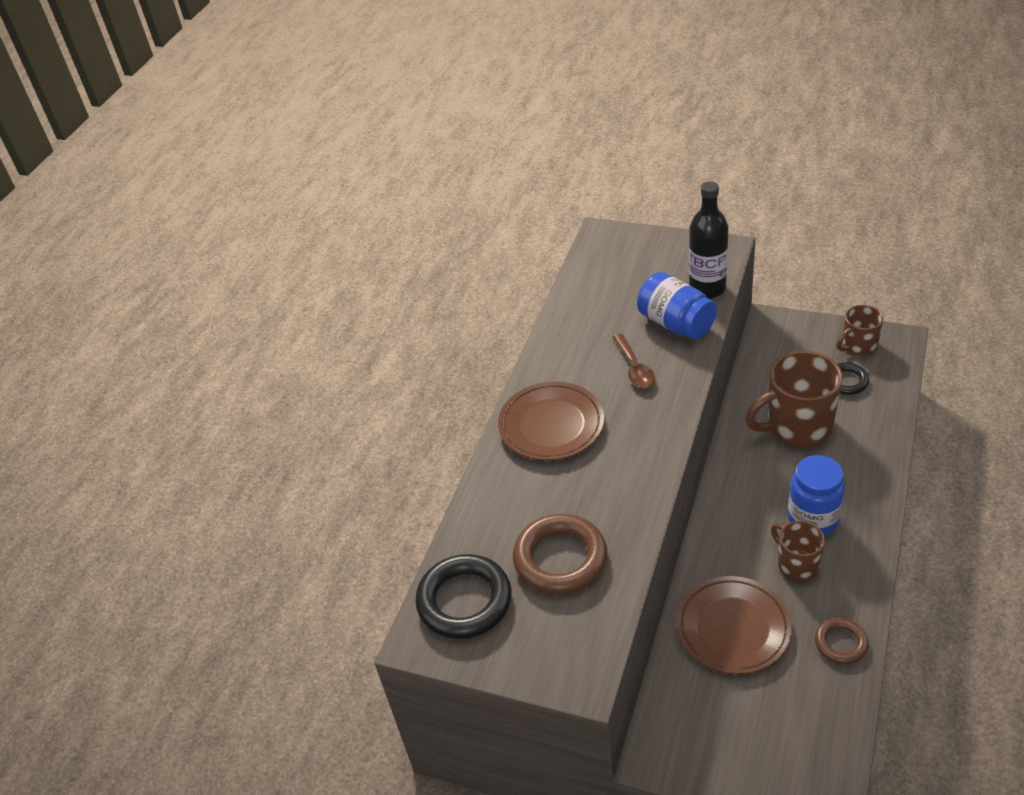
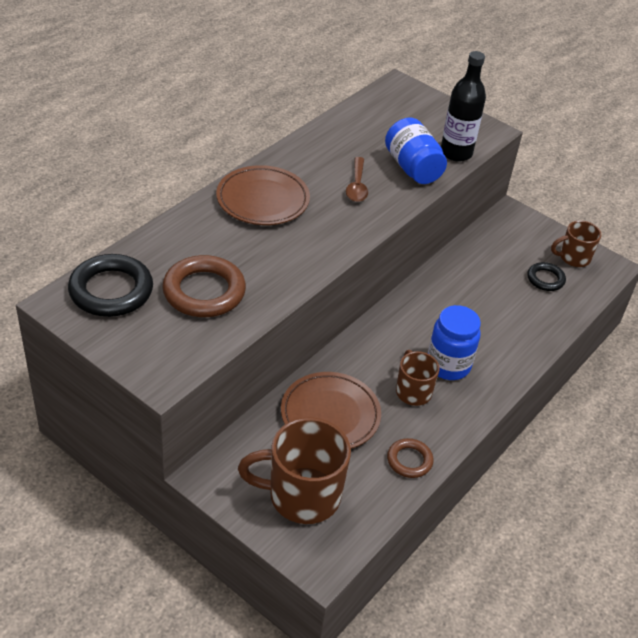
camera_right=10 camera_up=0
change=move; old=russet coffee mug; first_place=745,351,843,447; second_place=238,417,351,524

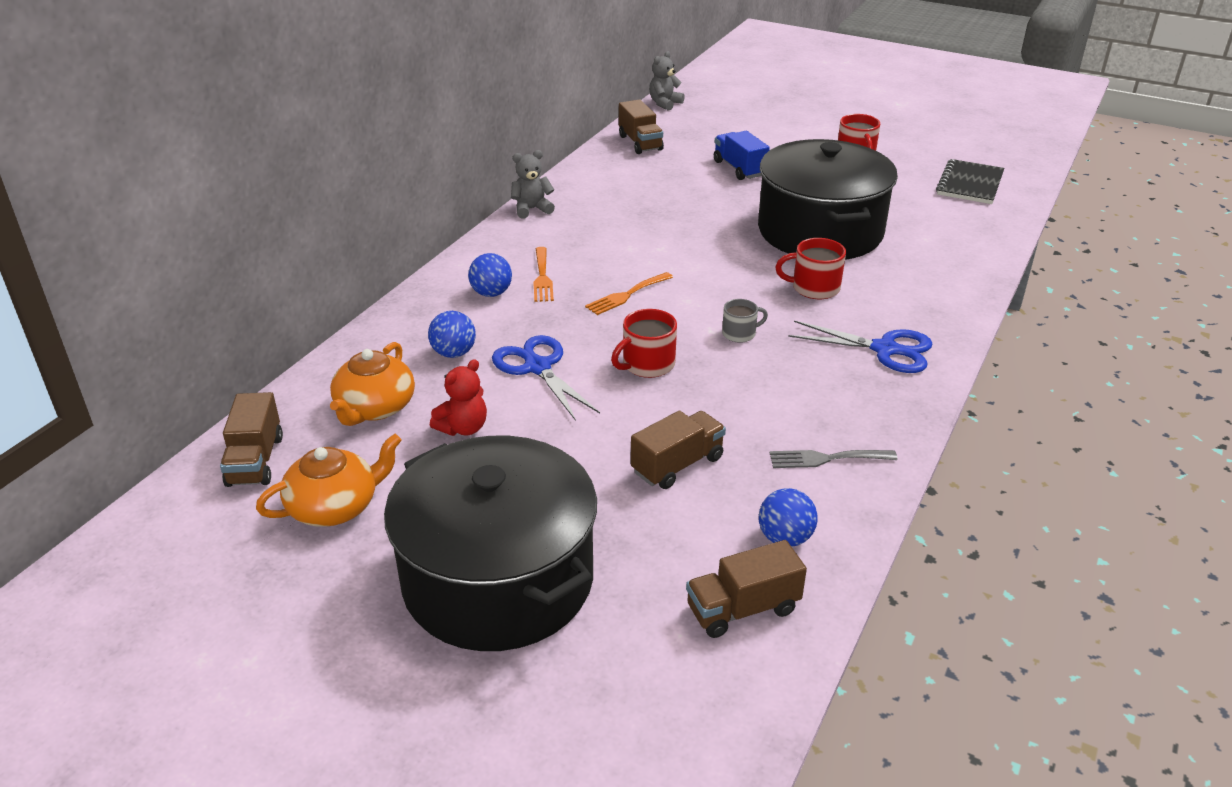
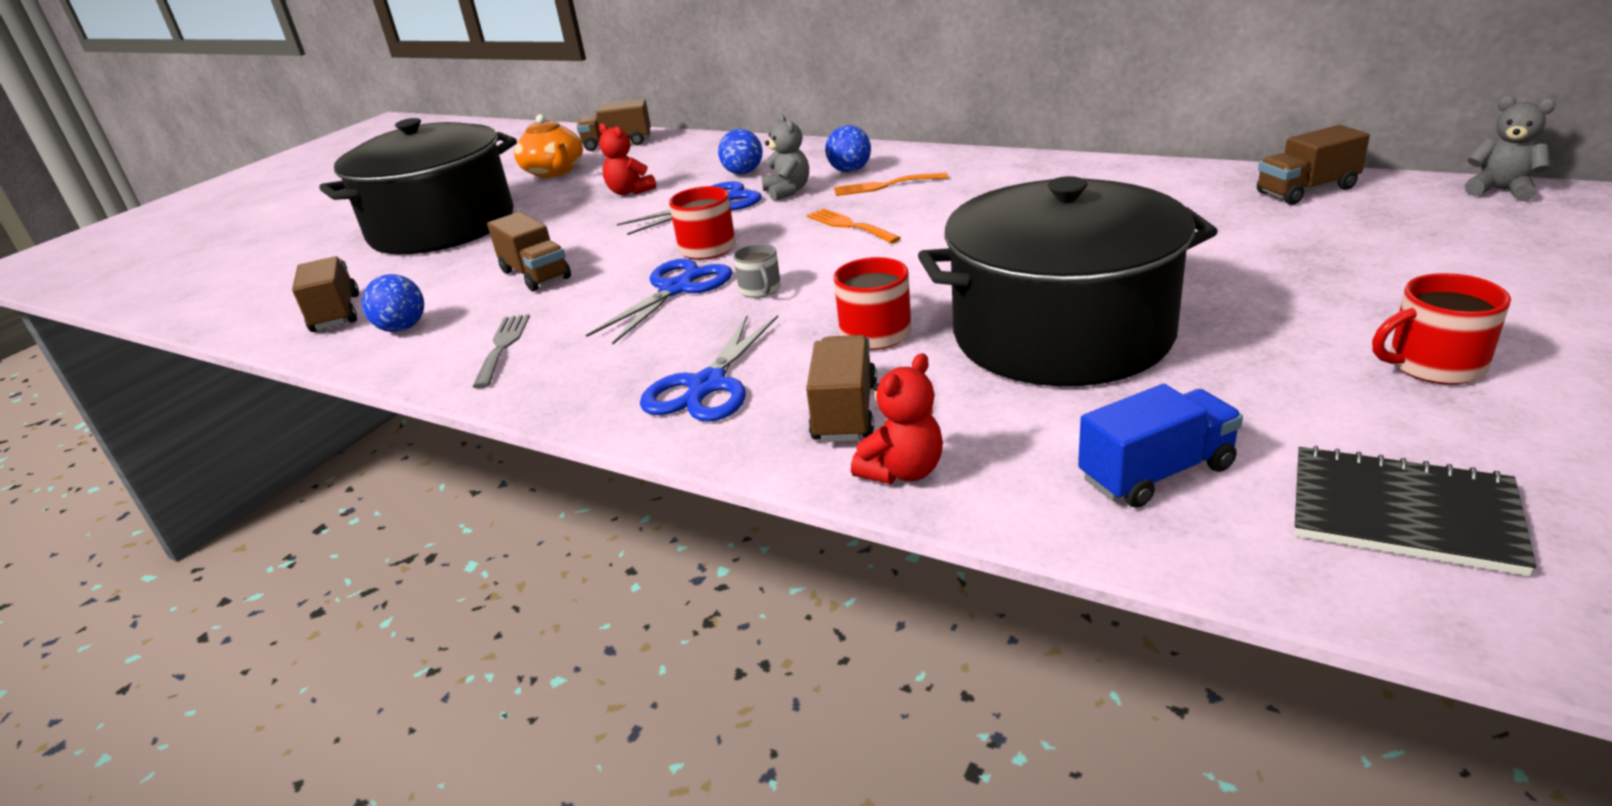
camera_right=95 camera_up=-5
change=move; old=cobalt truck; first_place=714,131,770,180; second_place=1078,384,1243,508
change=move; old=ash-grey stuffed bear; first_place=511,150,555,219; second_place=762,114,809,201
change=delete; old=bright orange china teapot; first_place=330,342,415,426
change=insert; new=cobalt pair of scissors; second_place=586,259,732,344
change=insert; new=russet truck; second_place=806,335,877,442
change=insert; new=crimson stuffed bear; second_place=851,353,943,484

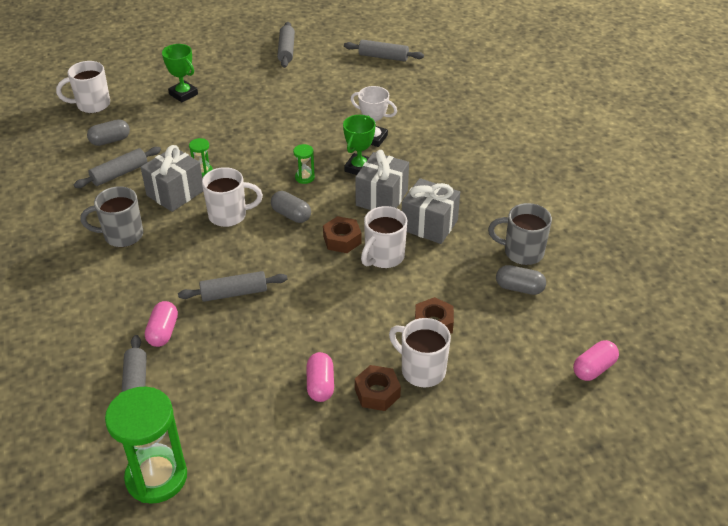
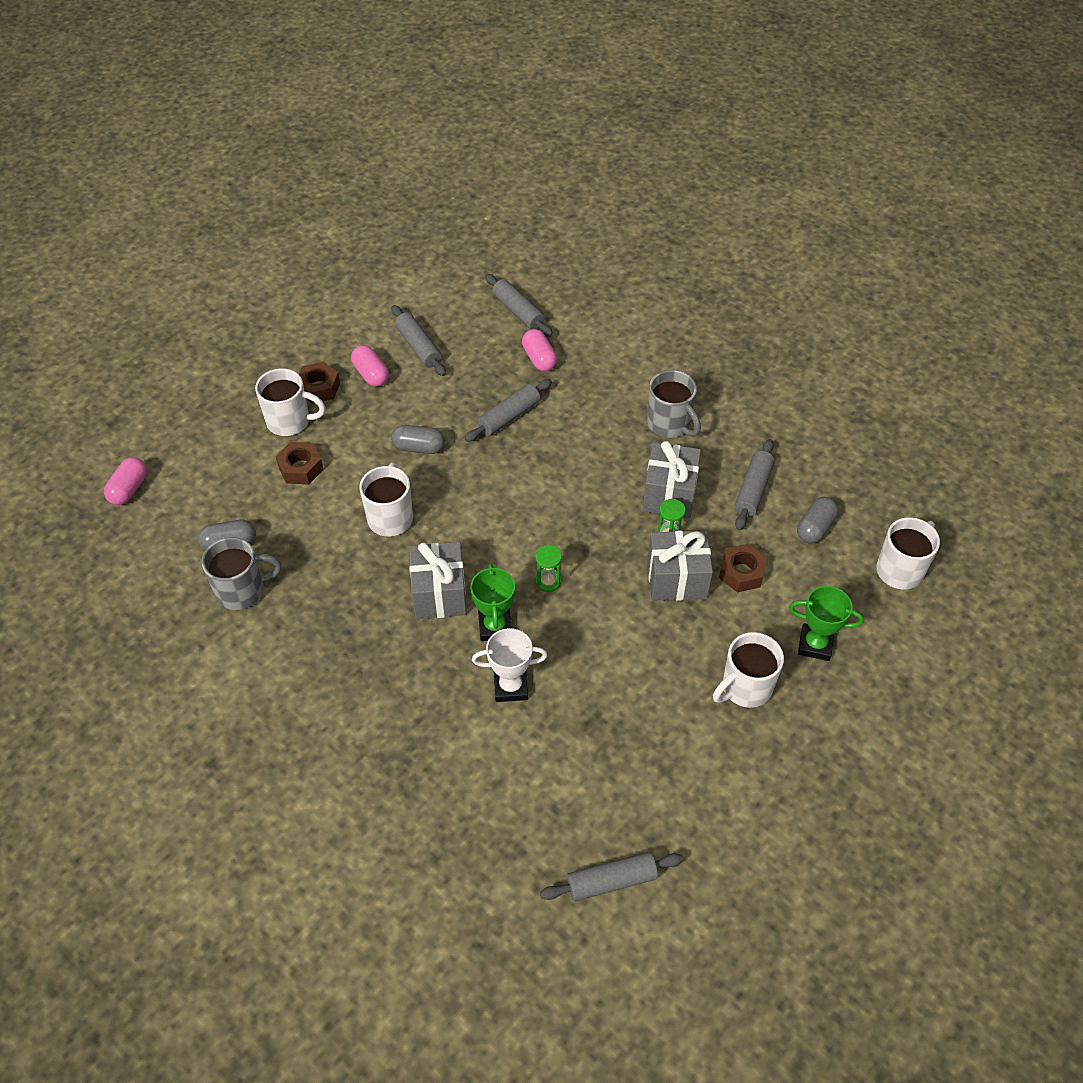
camera_right=150 camera_up=10
change=move; old=ash-grey rolling pin; first_place=277,22,295,68; second_place=392,305,446,376
change=move; old=white coffee mug; first_place=202,167,263,227; second_place=713,632,784,708
change=move; old=ash-grey present; first_place=402,178,460,244; second_place=647,530,713,601
change=rotate; old=ash-grey coffee mug; first_place=81,186,143,247; second_place=647,370,701,438; degrees=90
change=move; old=ash-grey pill; first_place=271,191,311,223; second_place=391,425,445,454
change=move; old=russet hex nut; first_place=323,216,361,253; second_place=719,544,767,593
change=delete; old=emerald sand timer; first_place=105,386,187,504

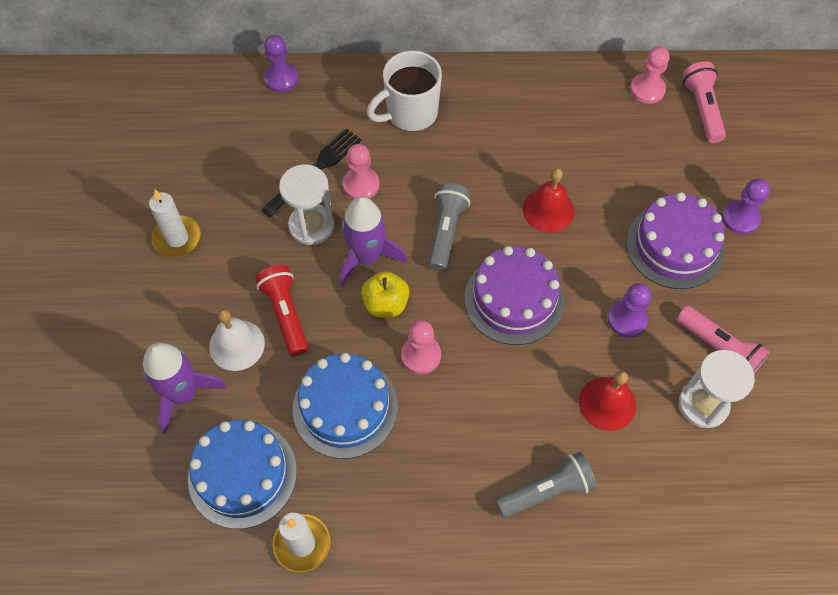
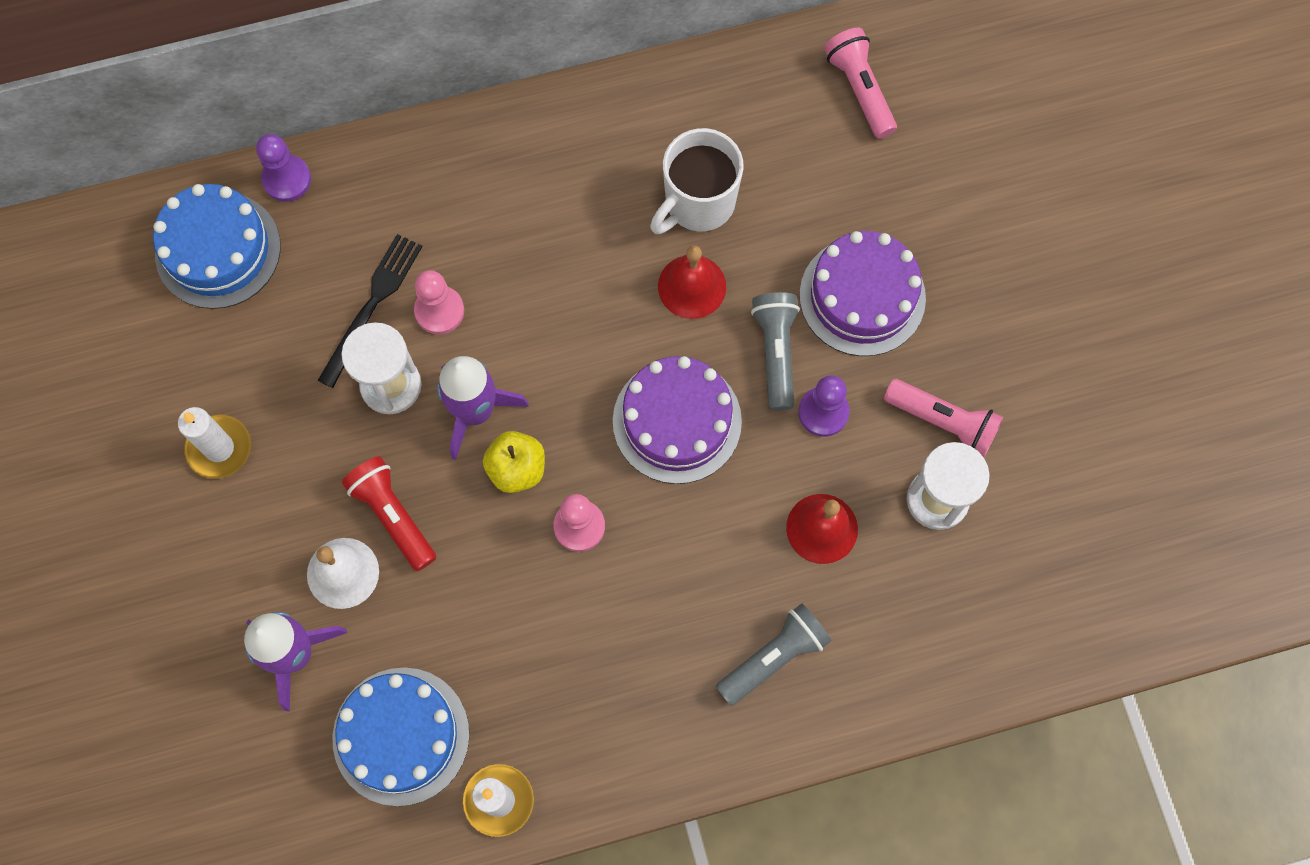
camera_right=-15 camera_up=10
change=delete; old=rosy game pawn; first_place=630,46,670,104
change=move; old=white coffee mug; first_place=367,51,442,132; second_place=650,128,744,234
change=delete; old=royal purple game pawn; first_place=722,178,770,235
change=move; old=ash-grey pocket torch; first_place=428,183,471,271; second_place=751,292,800,411
change=move; old=cobalt gateau; first_place=293,353,398,459; second_place=153,184,281,309

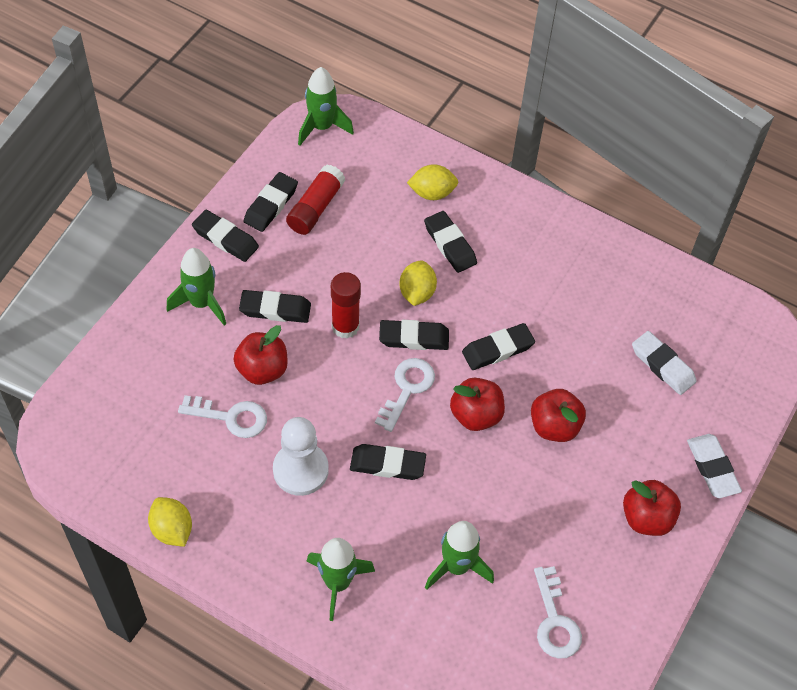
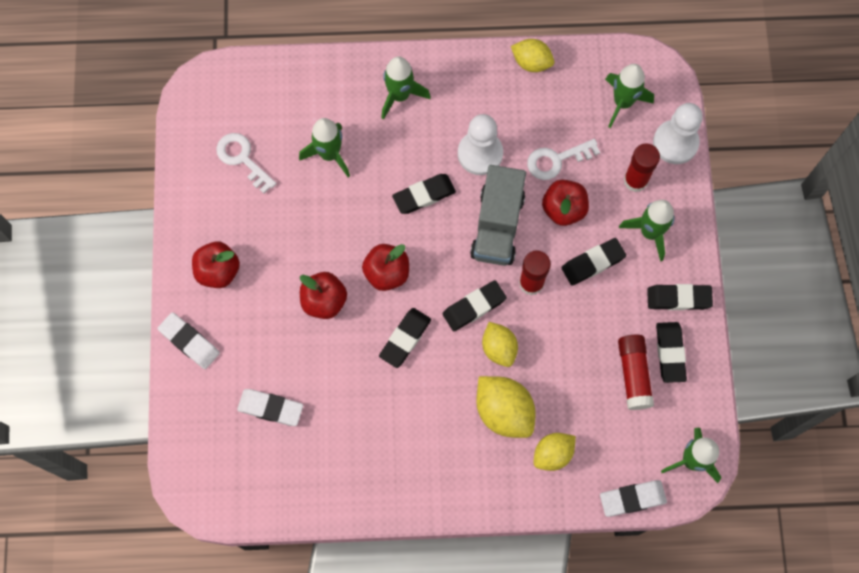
camera_right=150 camera_up=15
change=replace; old=black gum eraser; new=yellow toy lemon; first_place=424,211,477,273; second_place=476,376,535,438
change=delete; old=white latchkey; first_place=375,358,435,432
change=insert; new=emerald spaceship; second_place=605,64,654,128
change=insert; new=white game pawn; second_place=653,103,703,164
change=insert; new=crimson glue; second_place=624,144,660,192
change=insert; new=ash-grey truck; second_place=470,165,526,266
change=insert; new=white gum eraser; second_place=600,480,667,517

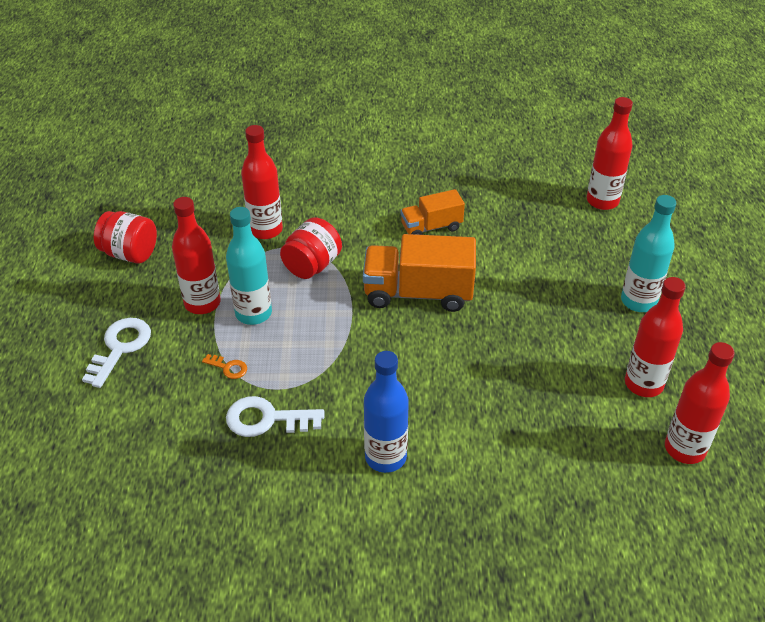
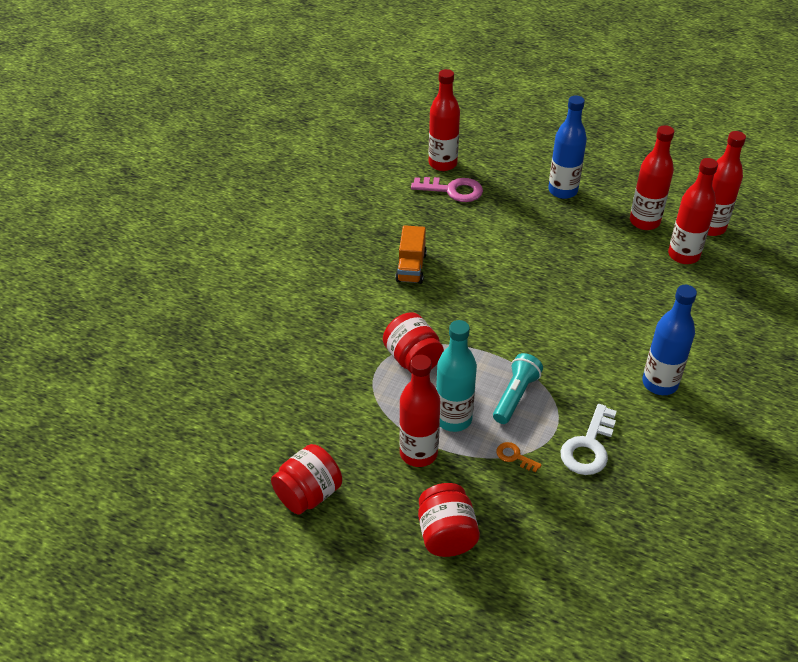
camera_right=-65 camera_up=0
change=move; old=crimson bottle; first_place=241,125,283,239; second_place=668,158,718,264
change=recolor; old=teal bottle; new=cobalt bottle; first_place=621,195,676,312; second_place=548,95,587,199
change=delete; old=bright orange truck; first_place=363,234,476,312
change=replace; old=white latchkey; new=crimson jam jar; first_place=82,318,151,388; second_place=418,483,480,557
change=rotate; old=bright orange latchkey; first_place=202,354,247,379; second_place=496,442,542,472; degrees=-105
change=insert; new=rosy latchkey; second_place=411,177,483,202
change=insert; new=teal pocket torch; second_place=493,353,543,424

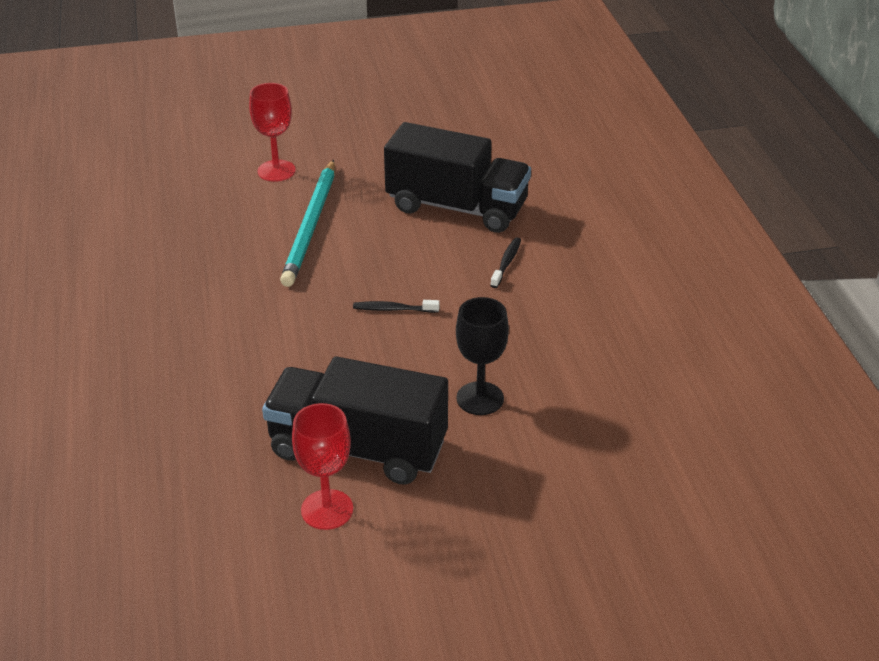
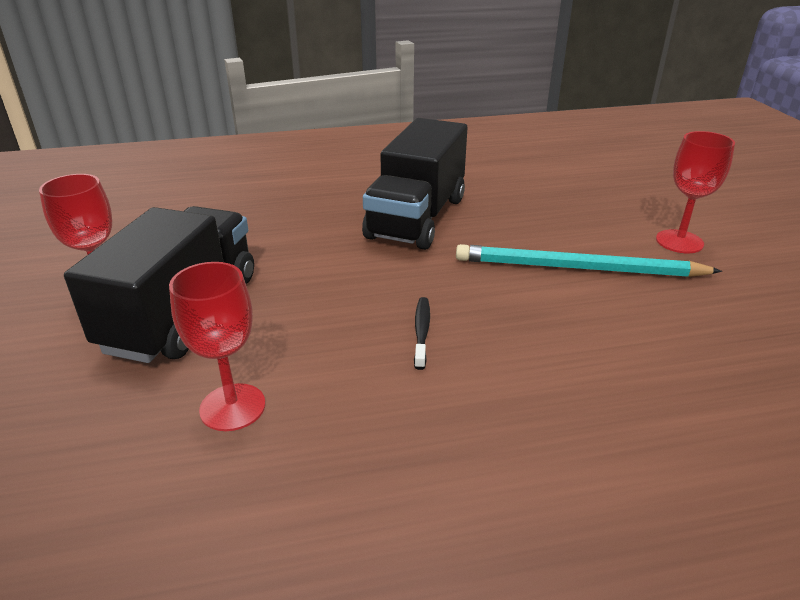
camera_right=90 camera_up=-5
change=move; old=black truck; first_place=384,122,531,233; second_place=362,118,468,250
change=delete; old=black toothbrush; first_place=490,237,521,288
change=recolor; old=black chalice; new=crimson chalice; first_place=456,297,509,415; second_place=169,262,266,431

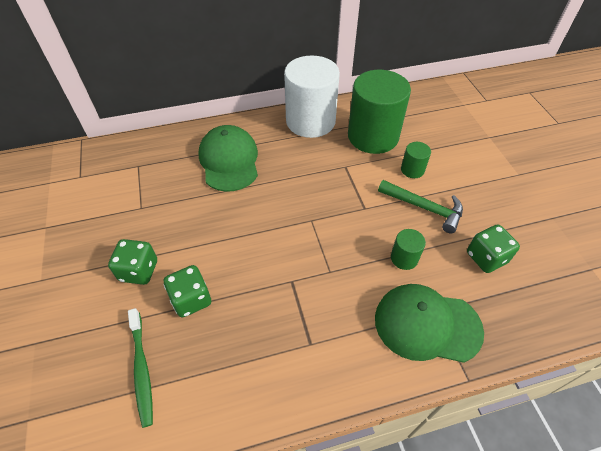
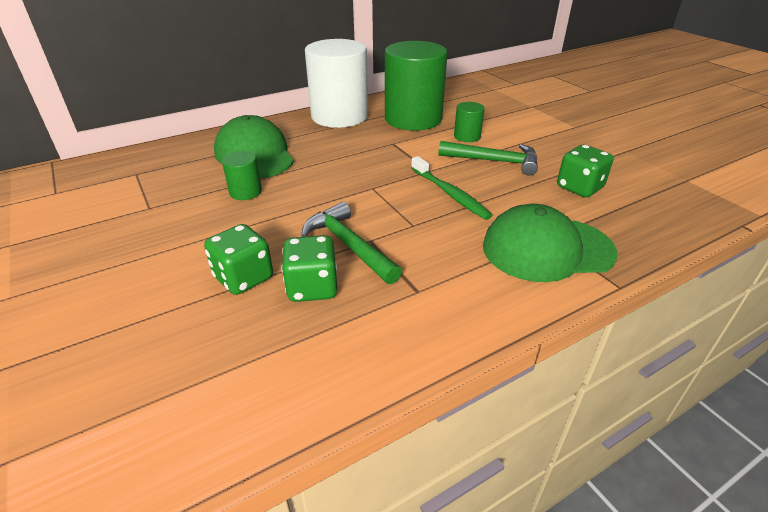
camera_right=-15 camera_up=-15
change=move; old=emerald cylinder shape; first_place=391,229,426,270; second_place=222,151,262,200
change=move; old=emerald game die; first_place=108,239,157,285; second_place=281,235,338,302
change=move; old=emerald toothbrush; first_place=128,308,153,428; second_place=411,156,492,220
change=insert; new=emerald hammer; second_place=301,202,402,284

